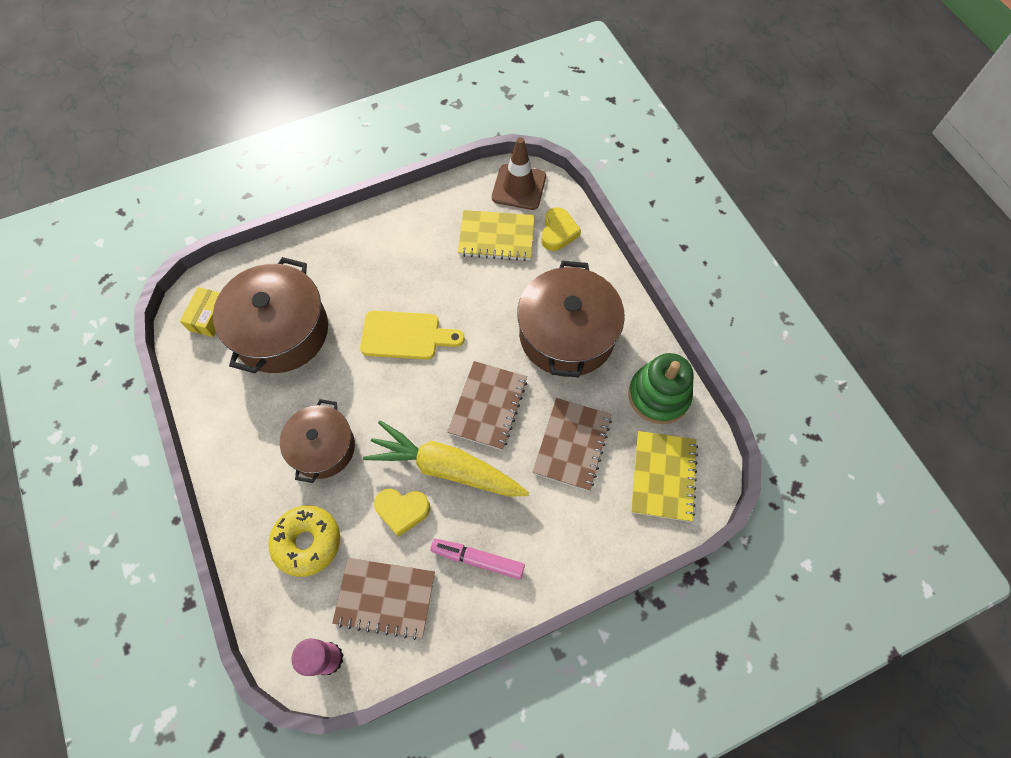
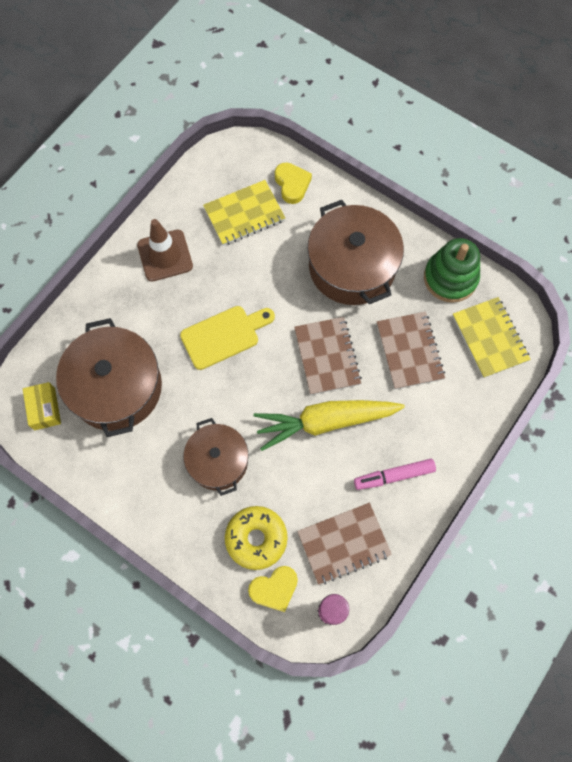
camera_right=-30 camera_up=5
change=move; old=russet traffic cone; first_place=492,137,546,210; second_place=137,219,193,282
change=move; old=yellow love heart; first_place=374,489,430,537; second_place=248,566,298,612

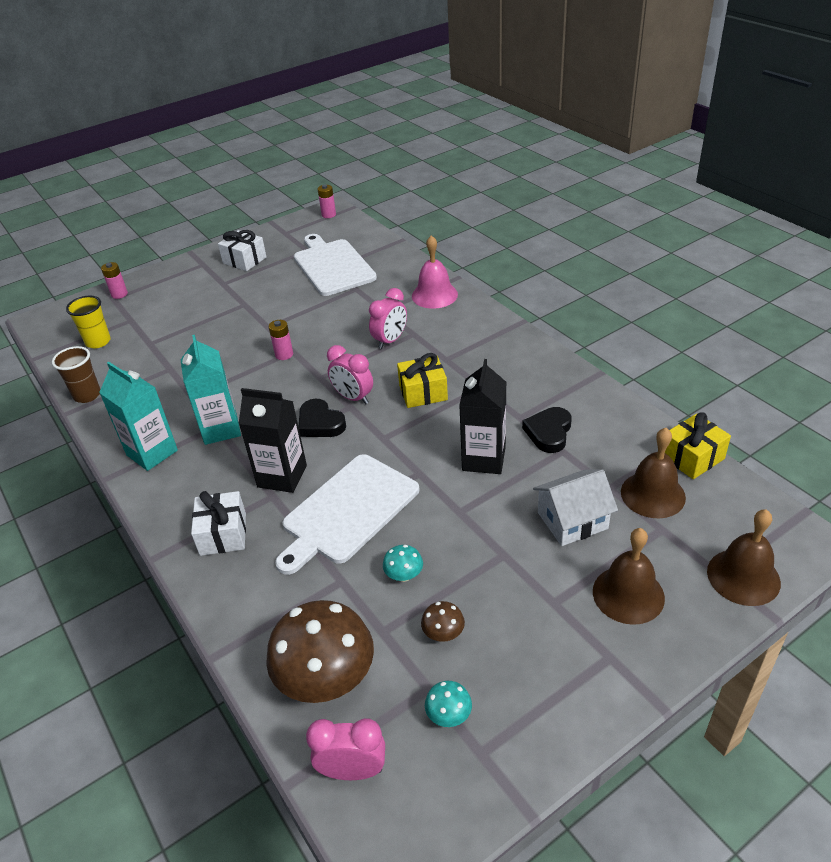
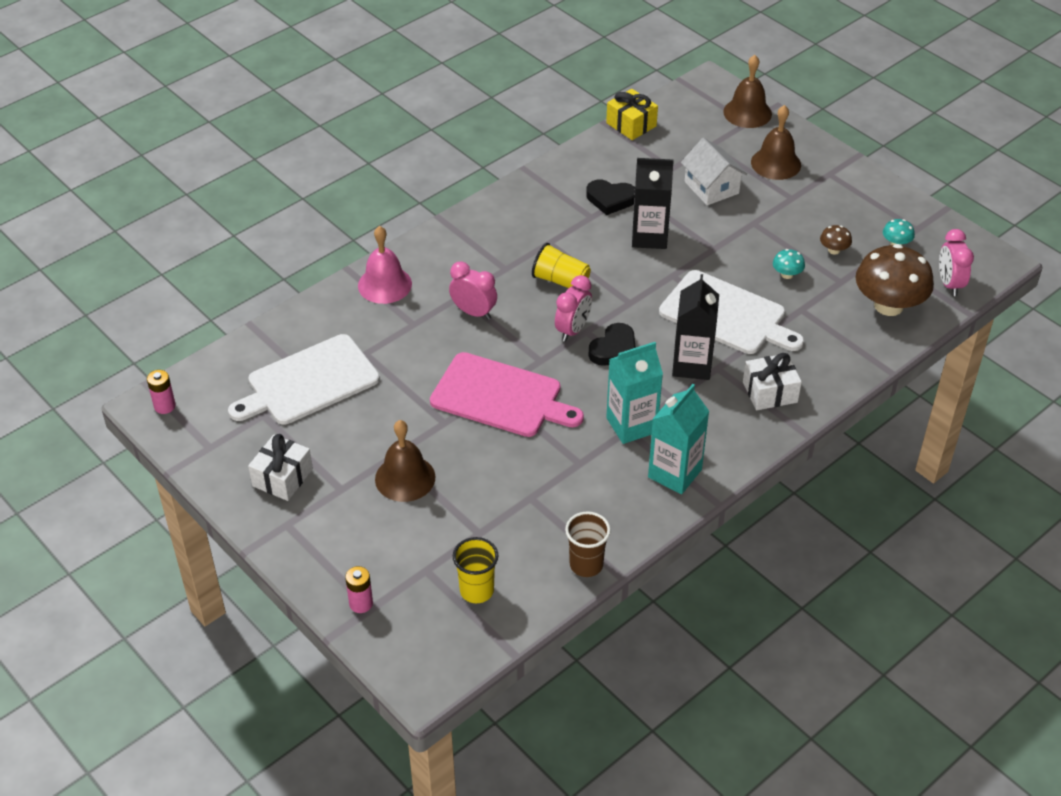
camera_right=-100 camera_up=5
change=replace; old=rosy battery; new=rosy chopping board; first_place=268,320,293,360; second_place=430,352,584,437
change=replace; old=yellow present; new=yellow cup; first_place=397,353,448,408; second_place=532,243,591,288
change=move; old=russet hand bell; first_place=621,428,686,518; second_place=375,420,435,502

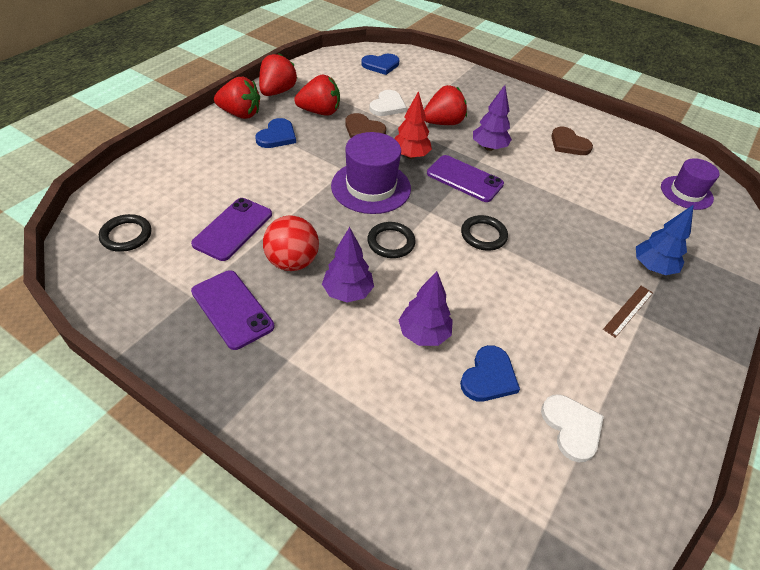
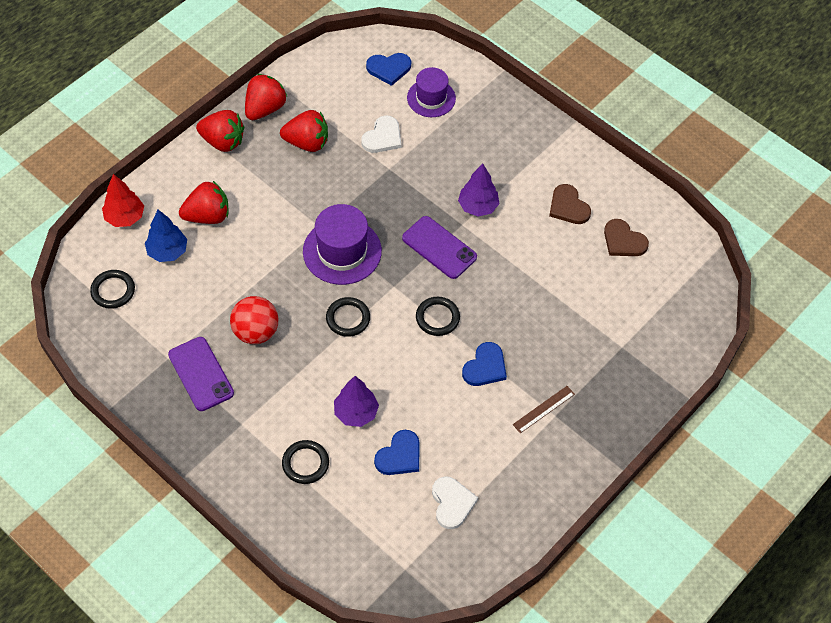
camera_right=10 camera_up=10
change=move; old=crimson toy strawberry; first_place=424,85,467,125; second_place=179,181,229,224
change=move; old=crimson fir tree; first_place=394,91,432,159; second_place=102,174,144,227
change=move; old=russet love heart; first_place=345,113,386,138; second_place=604,219,649,256
change=move; old=cobalt love heart; first_place=255,118,296,148; second_place=462,342,507,386
change=move; old=royal purple tall hat; first_place=661,158,719,210; second_place=407,67,456,117
change=delete; old=royal purple phone; first_place=191,198,272,261
change=move; old=cobalt fir tree; first_place=636,205,694,275; second_place=145,210,187,262
change=delete; old=royal purple fir tree; first_place=322,227,374,302
change=insert; new=black hoop; second_place=282,440,329,484

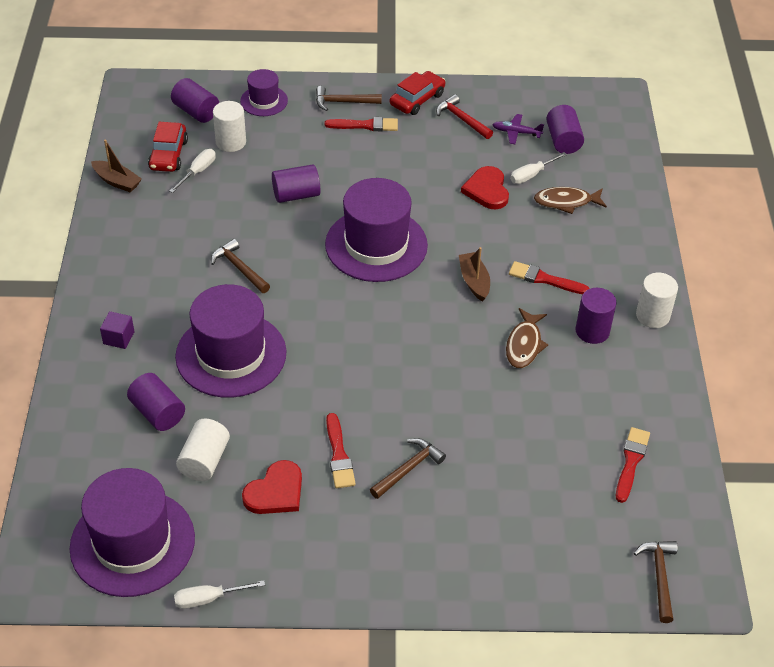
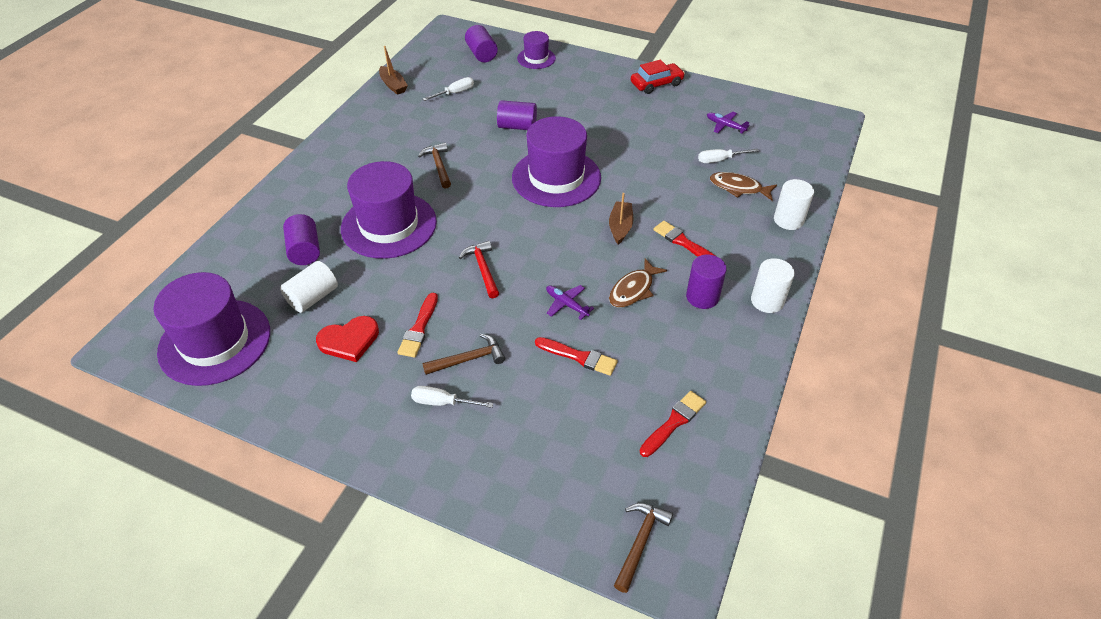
camera_right=25 camera_up=0
change=delete; old=russet hammer; first_place=316,86,382,111
change=move; old=crimson hammer; first_place=436,94,493,139; second_place=459,241,499,298
change=move; old=white cylinder shape; first_place=213,101,246,152; second_place=774,179,814,230
change=delete; old=royal purple cylinder shape; first_place=546,105,584,154
change=move; old=crimson paintbrush; first_place=325,117,398,131; second_place=535,337,618,376
change=delete; old=crimson automobile; first_place=148,122,188,172
change=delete; old=crimson love heart; first_place=461,166,509,209
change=delete; old=royal purple cube; first_place=100,311,135,349
change=move; old=white flat screwdriver; first_place=174,580,265,609; second_place=411,386,493,408
change=insert; new=royal purple toy plane; second_place=546,285,594,320

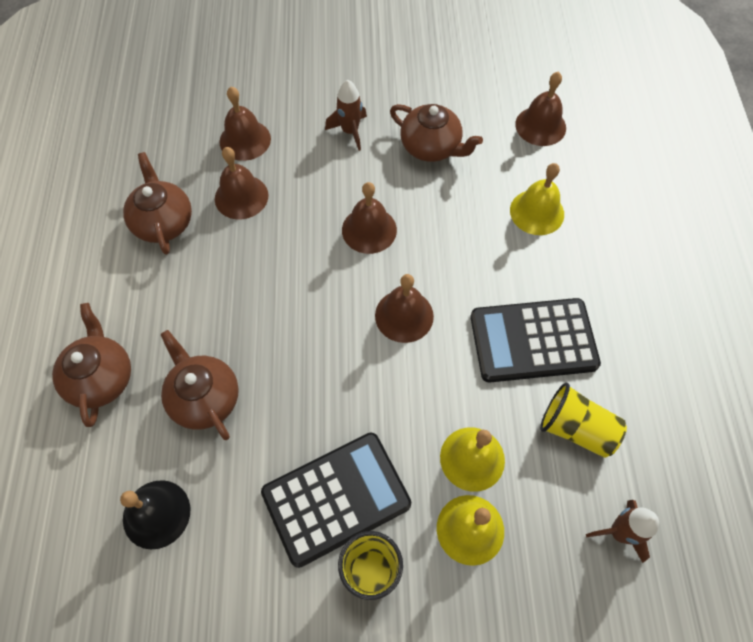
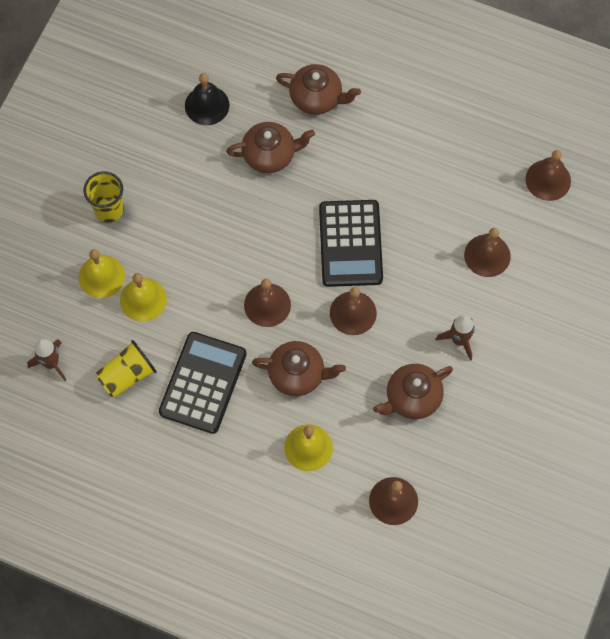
camera_right=115 camera_up=5
change=move; old=russet hand bell; first_place=215,147,268,219; second_place=525,150,571,201
change=move; old=russet china teapot; first_place=123,152,192,255; second_place=252,341,346,396
change=move; old=black pocket calculator; first_place=261,432,411,568; second_place=319,200,383,287

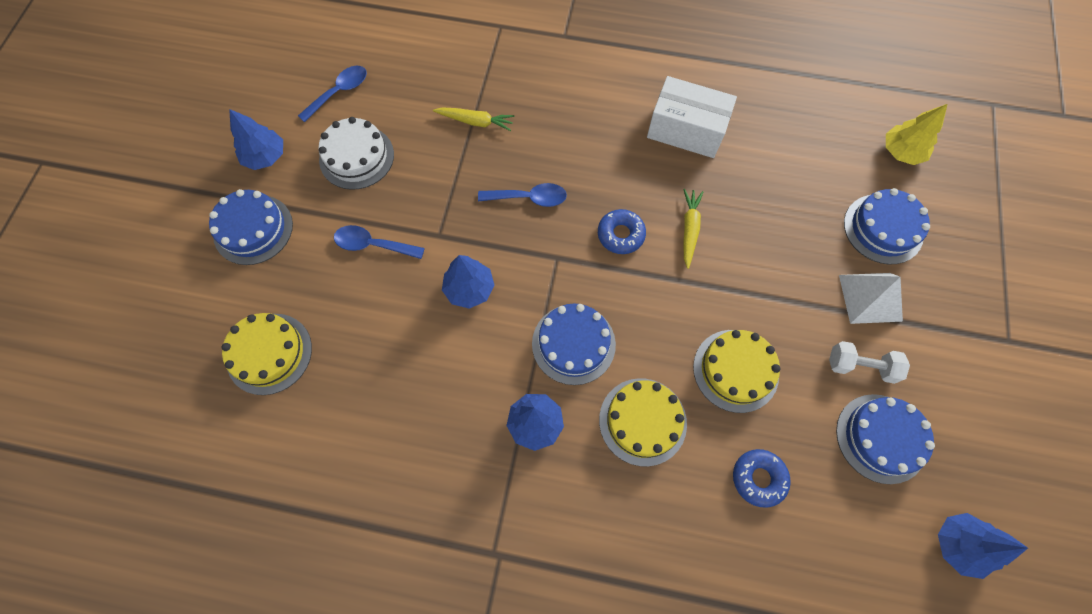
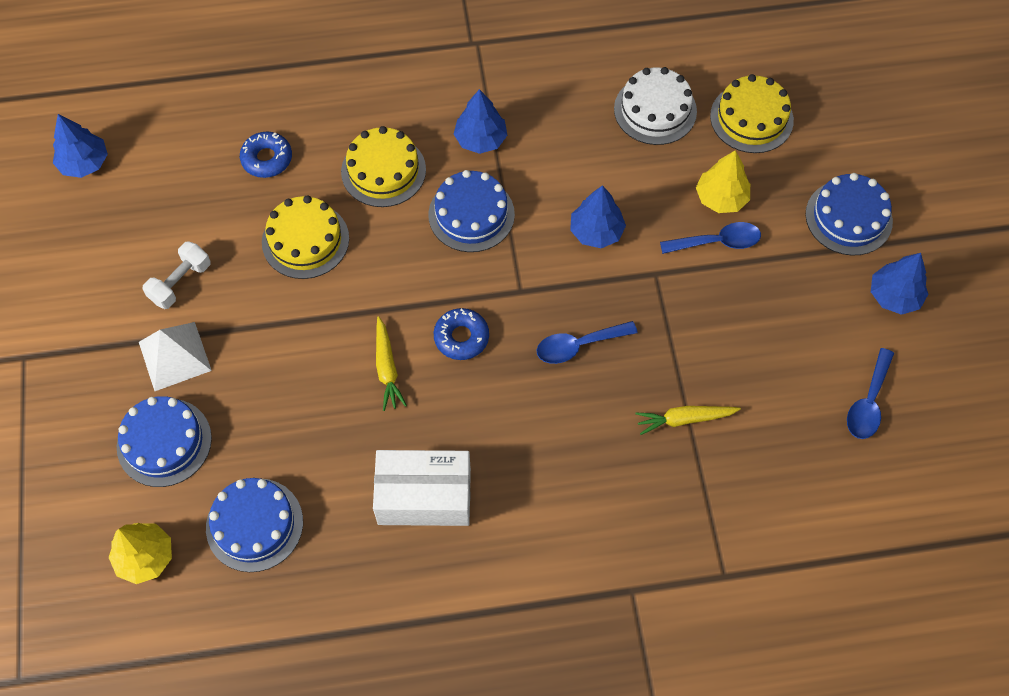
camera_right=160 camera_up=-5
change=move; old=white gateau; first_place=319,117,394,190; second_place=614,67,697,145
change=rotate; old=white dumbbell; first_place=829,341,910,384; second_place=143,241,211,309; degrees=-45
change=move; old=cobalt gateau; first_place=836,394,935,484; second_place=206,478,303,572
change=insert; new=yellow fir tree; second_place=696,150,750,213

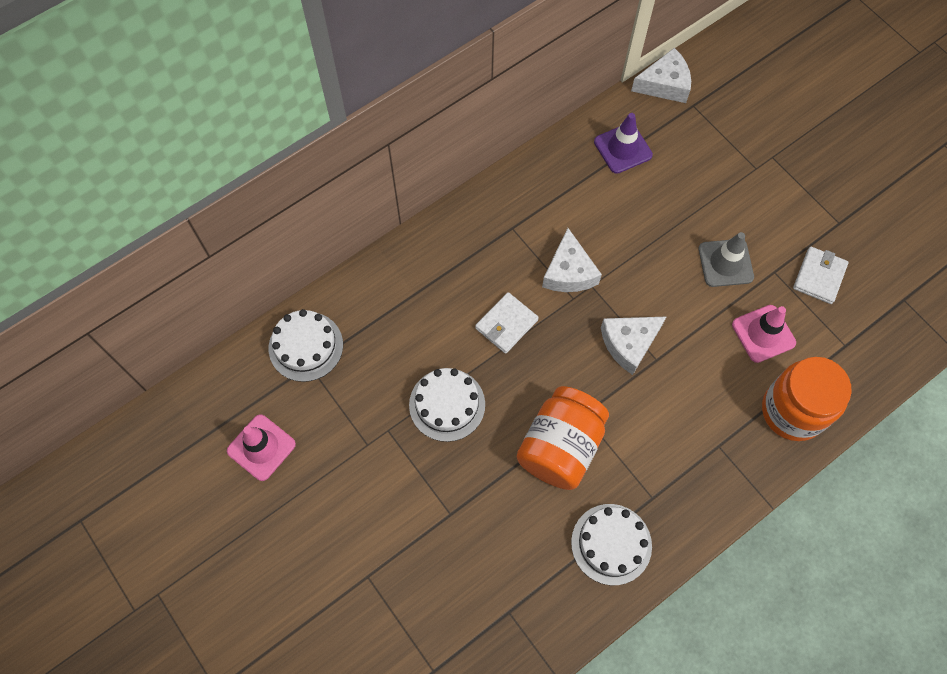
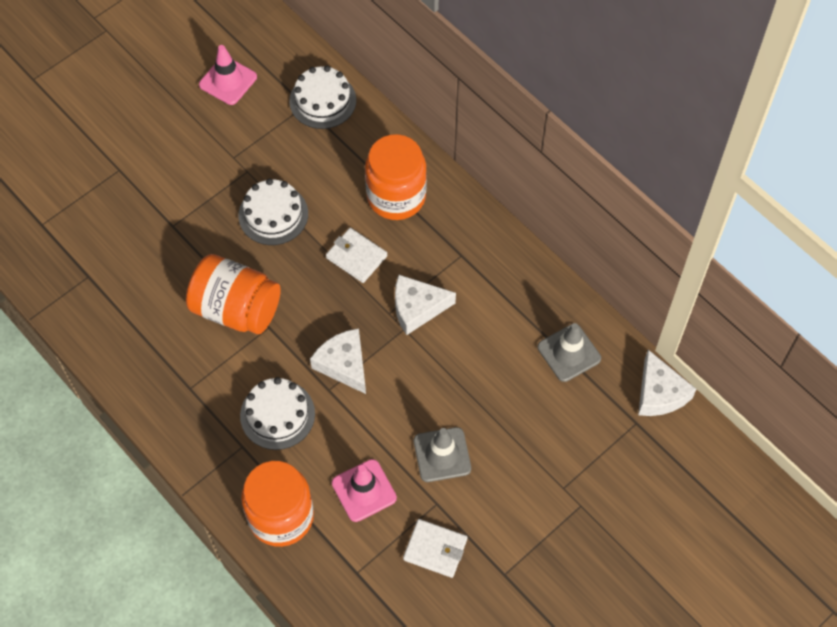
camera_right=85 camera_up=-5
change=recolor; old=royal purple traffic cone; new=ash-grey traffic cone; first_place=594,113,653,174; second_place=538,323,601,382
change=move; old=white gateau; first_place=571,504,652,585; second_place=240,377,315,450
change=insert; new=bright orange jam jar; second_place=365,134,427,220

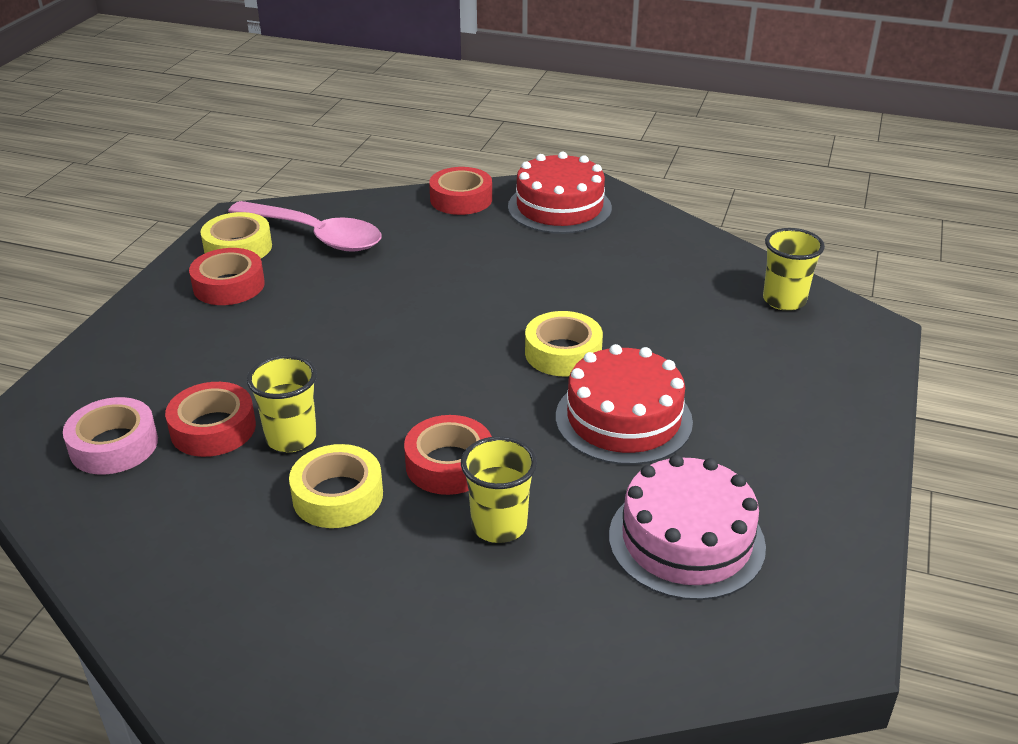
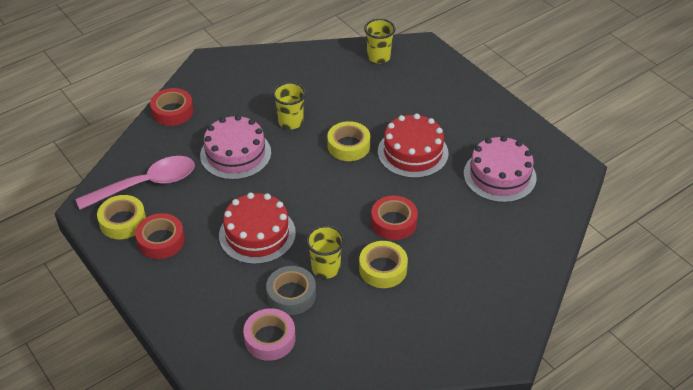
camera_right=-55 camera_up=10
change=move; old=crimson gateau; first_place=508,152,612,234; second_place=219,193,296,264
change=recolor; old=crimson roll of tape; new=ash-grey roll of tape; first_place=165,382,256,457; second_place=266,266,316,315
change=move; old=yellow cup; first_place=461,436,537,543; second_place=273,82,306,130
change=insert; new=rosy gateau; second_place=200,115,271,180

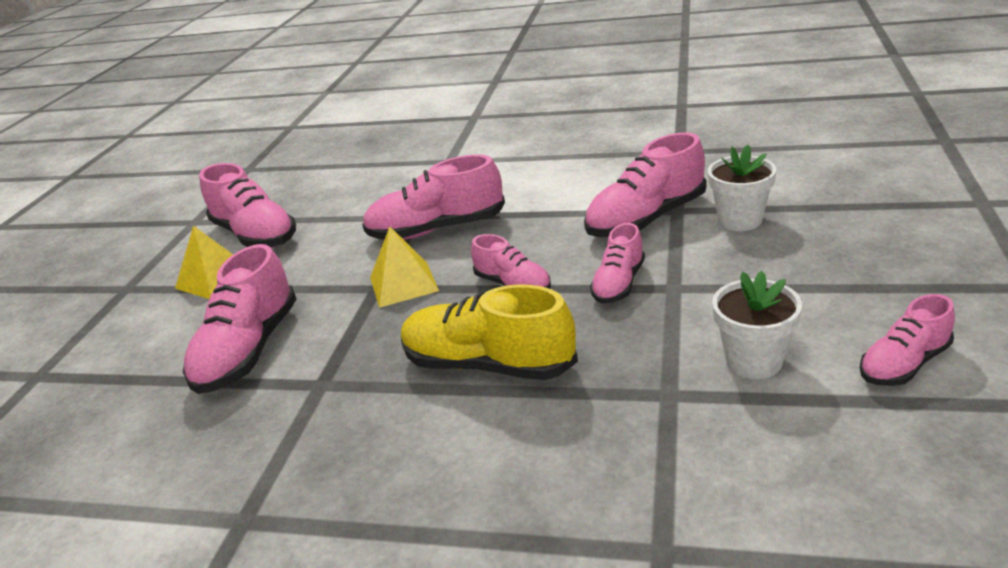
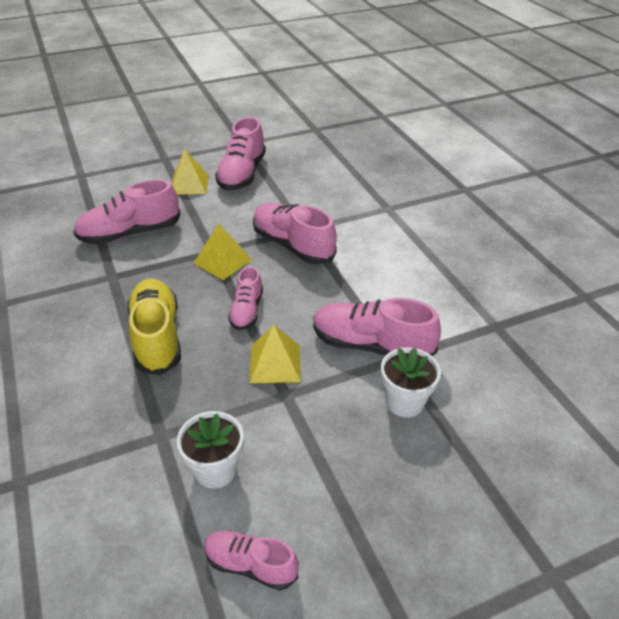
camera_right=50 camera_up=10
change=replace; old=rosy lace-up shoe; new=yellow pyramid; first_place=590,223,645,304; second_place=250,324,301,383

